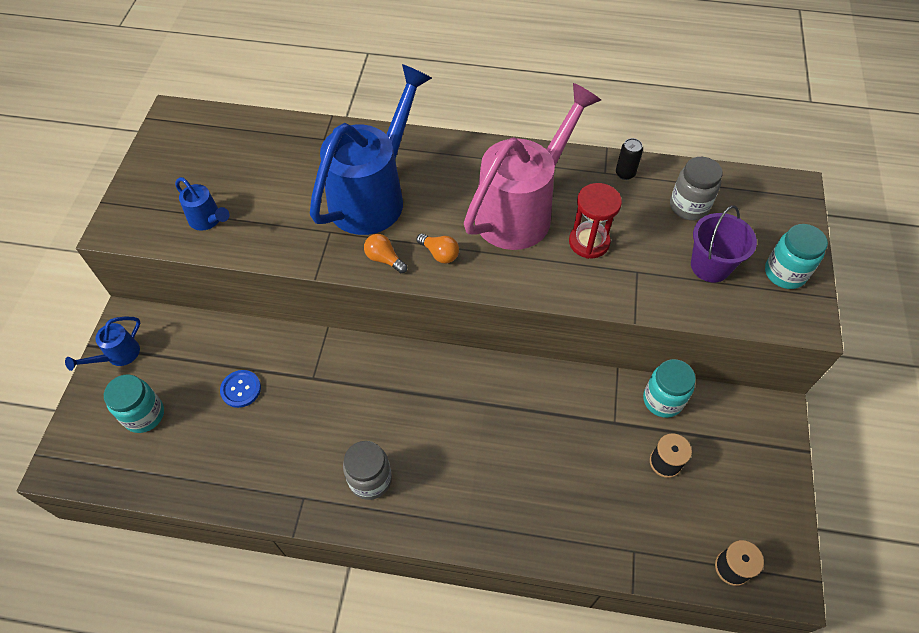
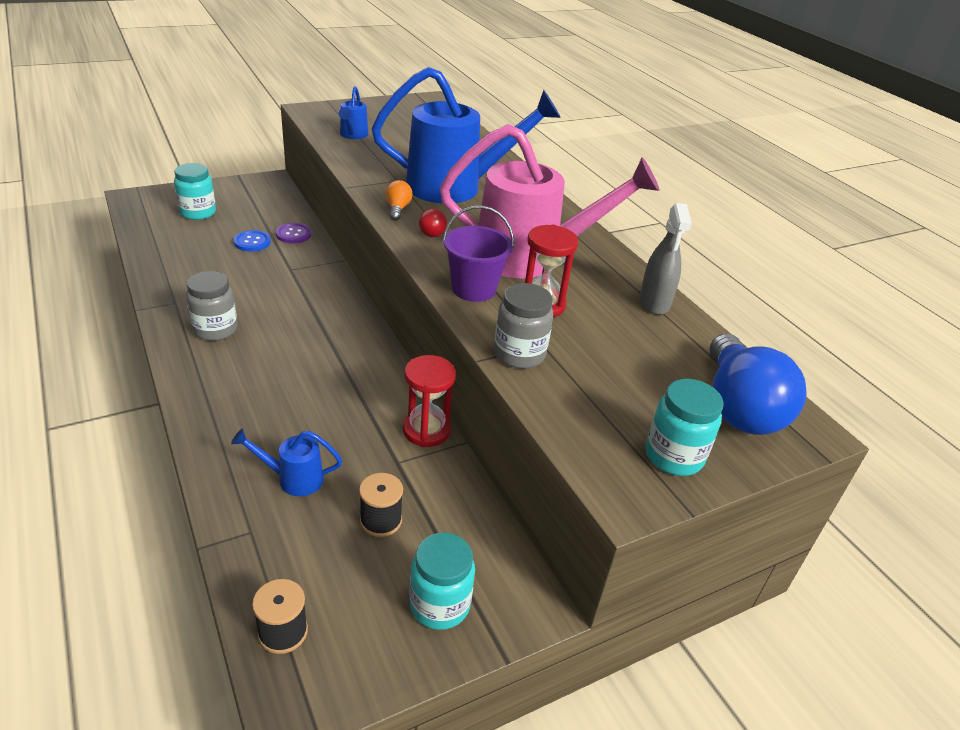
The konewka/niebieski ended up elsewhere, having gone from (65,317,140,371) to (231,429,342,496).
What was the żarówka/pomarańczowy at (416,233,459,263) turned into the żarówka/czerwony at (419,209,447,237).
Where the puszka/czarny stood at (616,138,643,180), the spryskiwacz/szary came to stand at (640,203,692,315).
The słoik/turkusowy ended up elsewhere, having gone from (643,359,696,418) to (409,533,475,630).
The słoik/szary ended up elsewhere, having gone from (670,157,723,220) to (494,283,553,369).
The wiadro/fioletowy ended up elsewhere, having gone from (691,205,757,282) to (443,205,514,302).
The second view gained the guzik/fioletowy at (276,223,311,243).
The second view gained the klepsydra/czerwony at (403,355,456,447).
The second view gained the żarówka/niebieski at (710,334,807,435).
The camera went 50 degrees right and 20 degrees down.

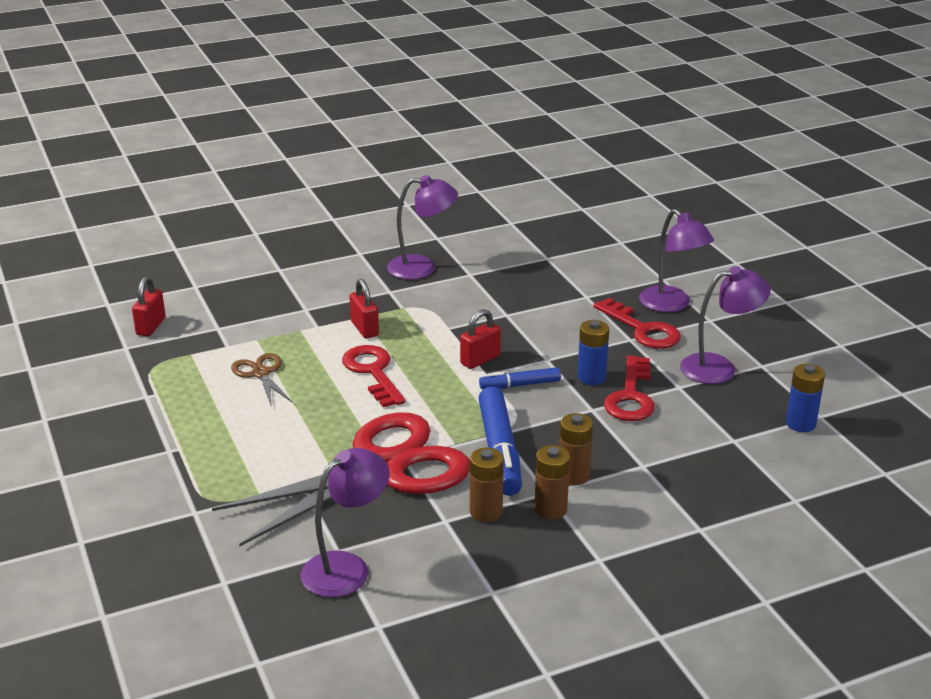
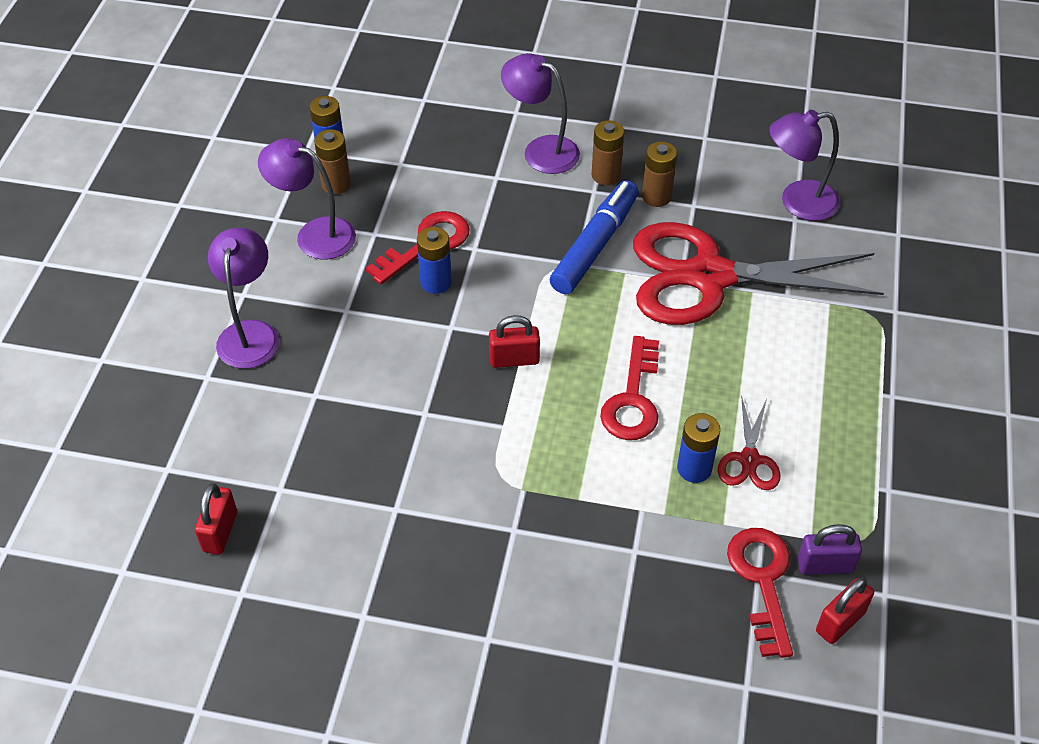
What was the nożyczki/brązowy at (231,353,293,407) turned into the nożyczki/czerwony at (718,395,781,490).
The kłódka/czerwony ended up elsewhere, having gone from (349,279,379,338) to (195,483,237,555).
The lampka/fioletowy ended up elsewhere, having gone from (387,175,458,280) to (501,53,580,174).
The second view lost the flamaster/niebieski at (479,367,561,389).
The bateria/brązowy ended up elsewhere, having gone from (559,413,593,485) to (314,129,351,195).
The klucz/czerwony ended up elsewhere, having gone from (593,298,681,349) to (727,528,793,658).
The second view gained the bateria/niebieski at (677,413,720,483).
The second view gained the kłódka/fioletowy at (798,524,862,575).
The camera went 145 degrees left and 20 degrees up.

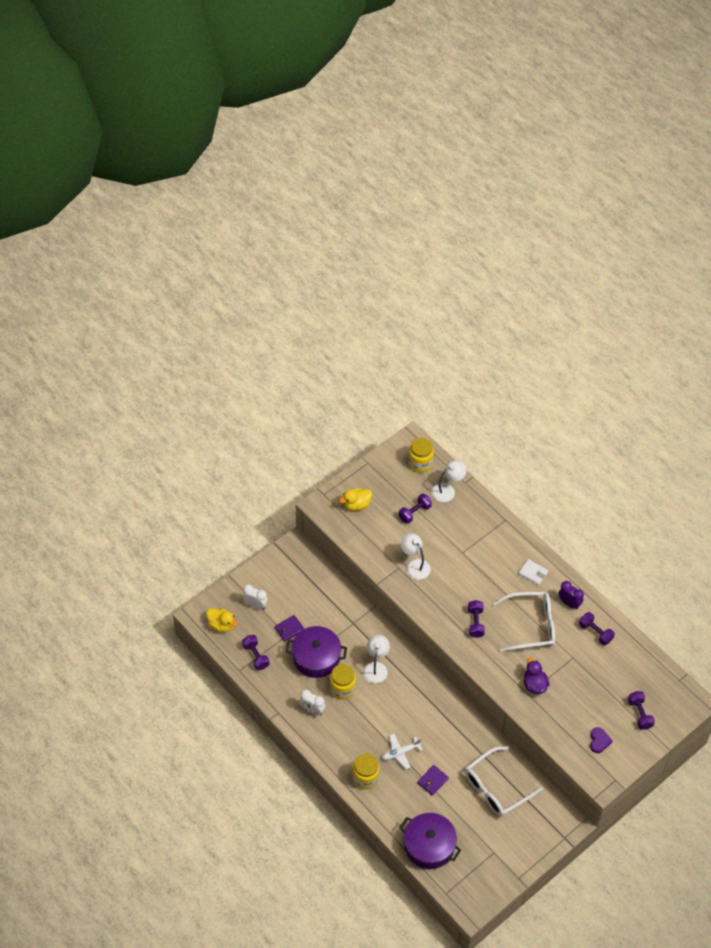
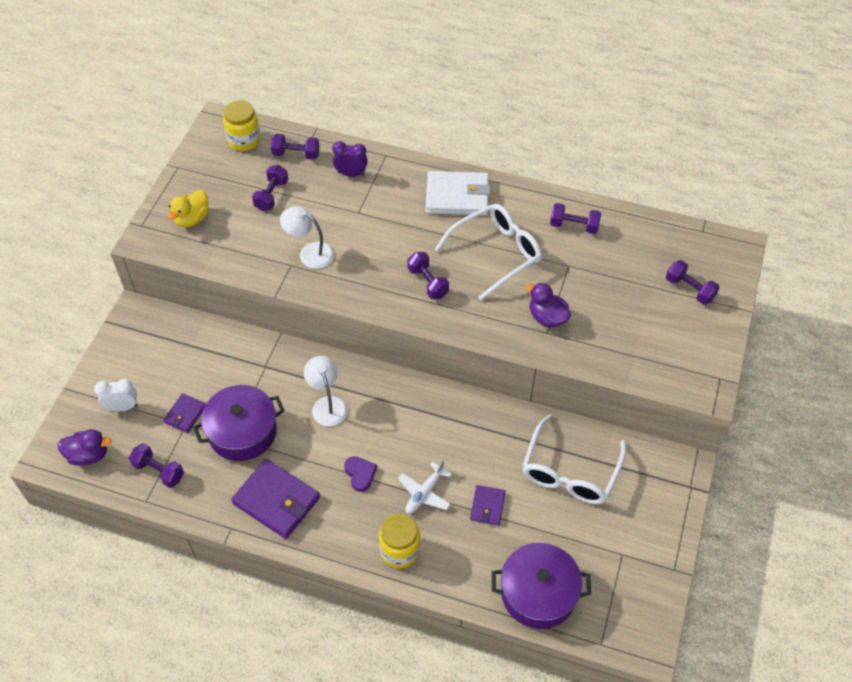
What was the kaczka/żółty at (206,608,238,632) turned into the kaczka/fioletowy at (57,429,111,466).
Where the budzik/biały stood at (300,690,325,715), the portfel/fioletowy came to stand at (231,459,320,539).
The second view lost the słoik/żółty at (330,664,356,700).
Where the lampka/biały stood at (431,461,467,502), the hantel/fioletowy came to stand at (271,134,320,160).
The size of the portfel/biały at (518,559,548,585) changed by a factor of 1.87.
The budzik/fioletowy ended up elsewhere, having gone from (559,581,584,610) to (332,141,368,177).
The serce/fioletowy ended up elsewhere, having gone from (590,727,612,753) to (344,456,377,492).
The camera went 30 degrees left and 0 degrees up.

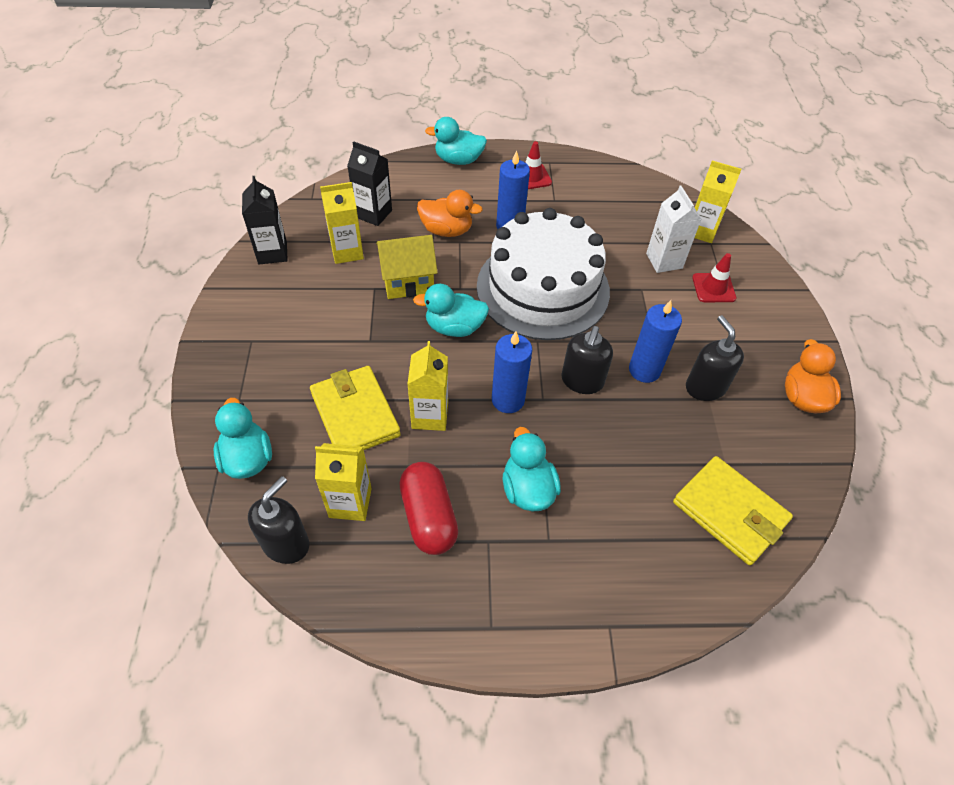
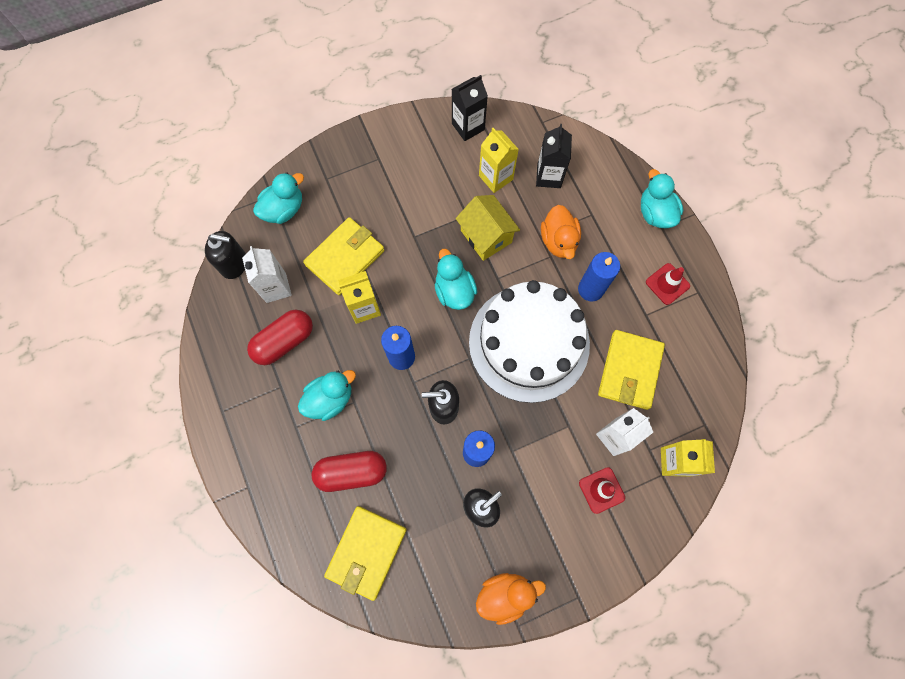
What was the karton mleka/żółty at (315,443,372,521) turned into the karton mleka/biały at (242,246,292,303).
The second view gained the kapsułka/czerwony at (312,451,387,492).
The second view gained the portfel/żółty at (598,330,665,410).
The camera went 70 degrees right and 20 degrees up.

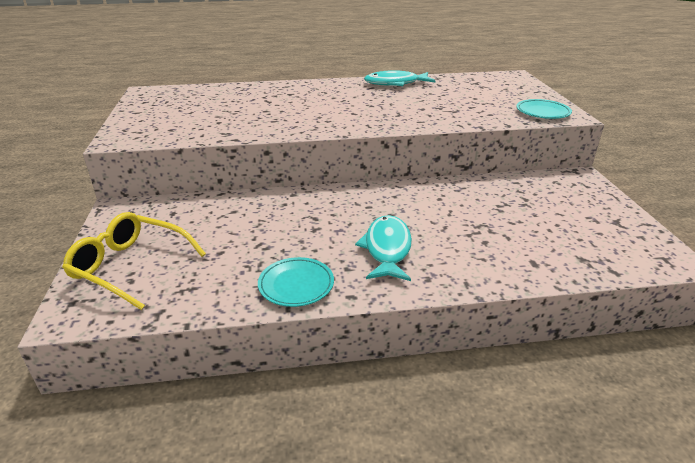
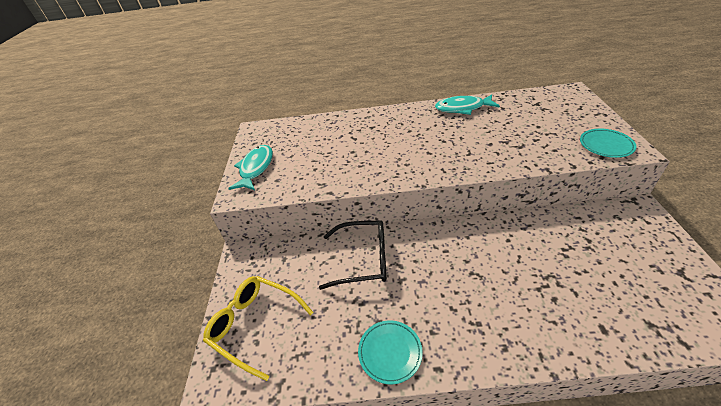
The ryba/turkusowy ended up elsewhere, having gone from (355,215,412,281) to (228,145,273,190).
The second view gained the okulary/czarny at (319,220,387,290).
The camera went 10 degrees right and 10 degrees up.

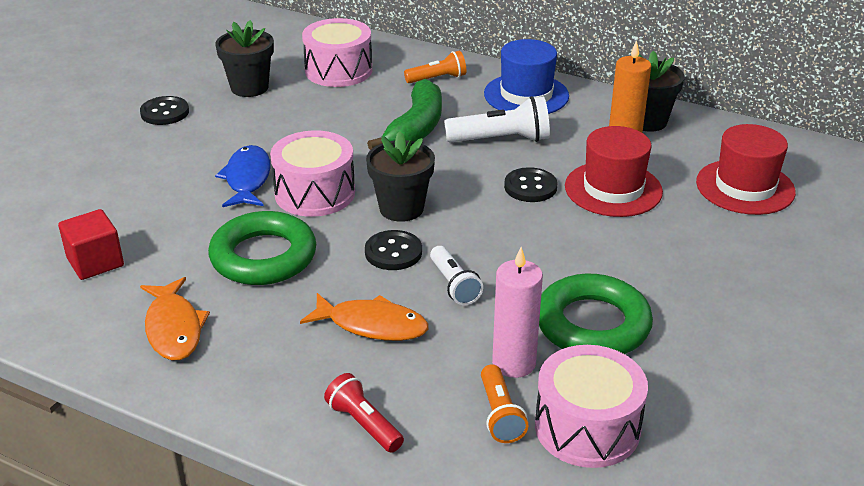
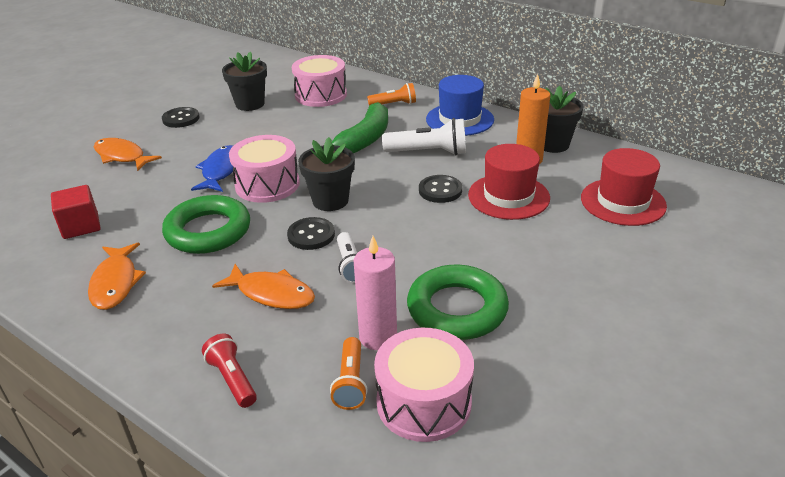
The second view gained the ryba/pomarańczowy at (94,138,162,171).
The camera went 10 degrees right and 0 degrees up.

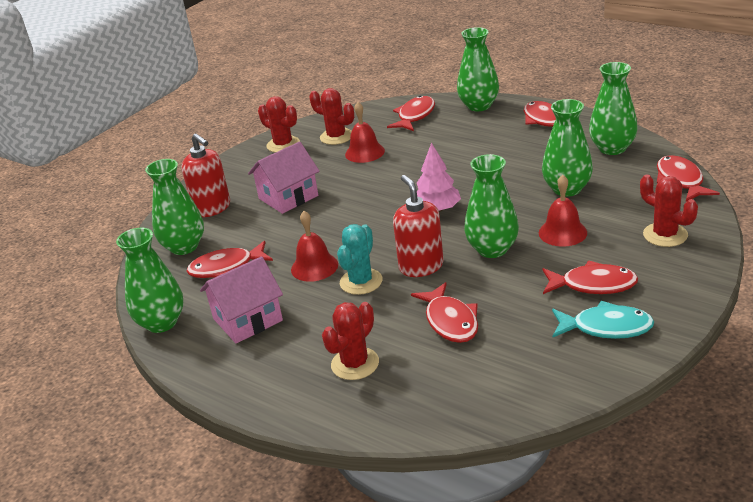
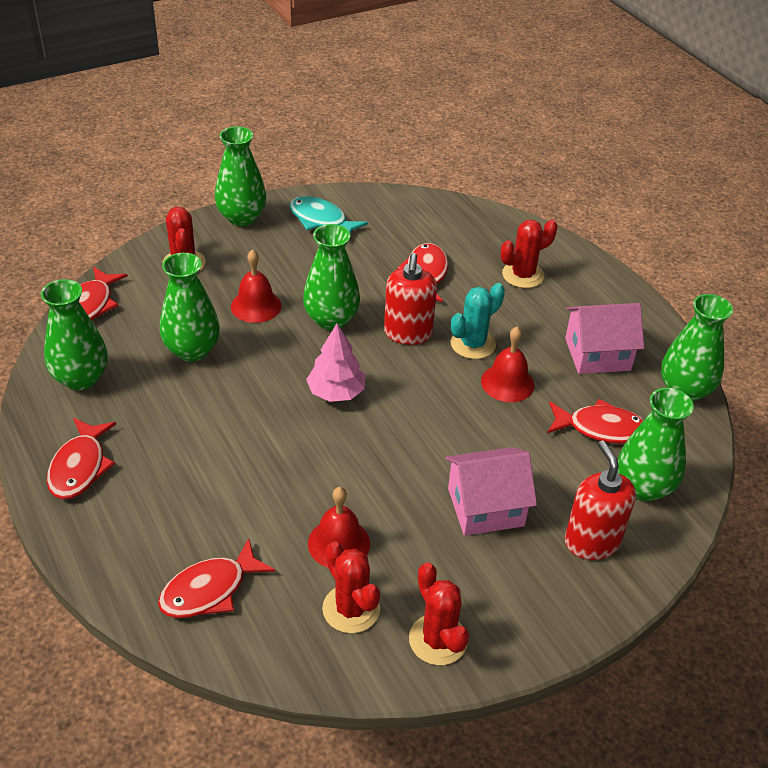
The wazon/zielony ended up elsewhere, having gone from (457,27,499,111) to (215,126,266,226).
The second view lost the ryba/czerwony at (542,261,638,294).
The camera went 160 degrees left and 10 degrees up.

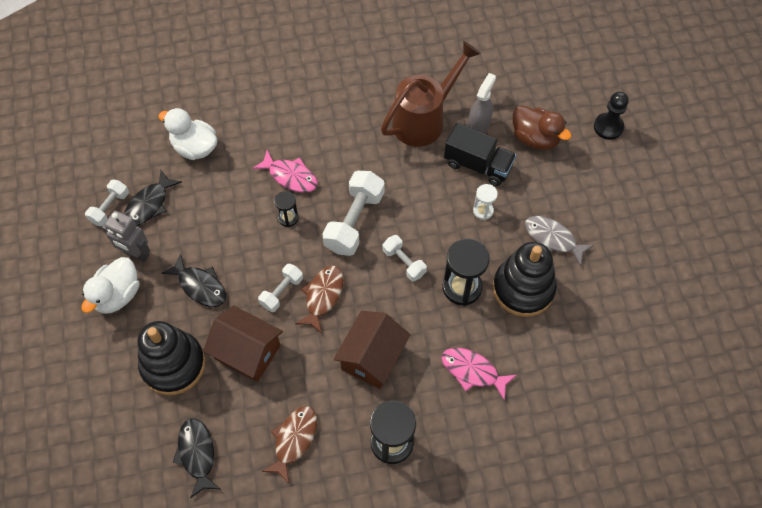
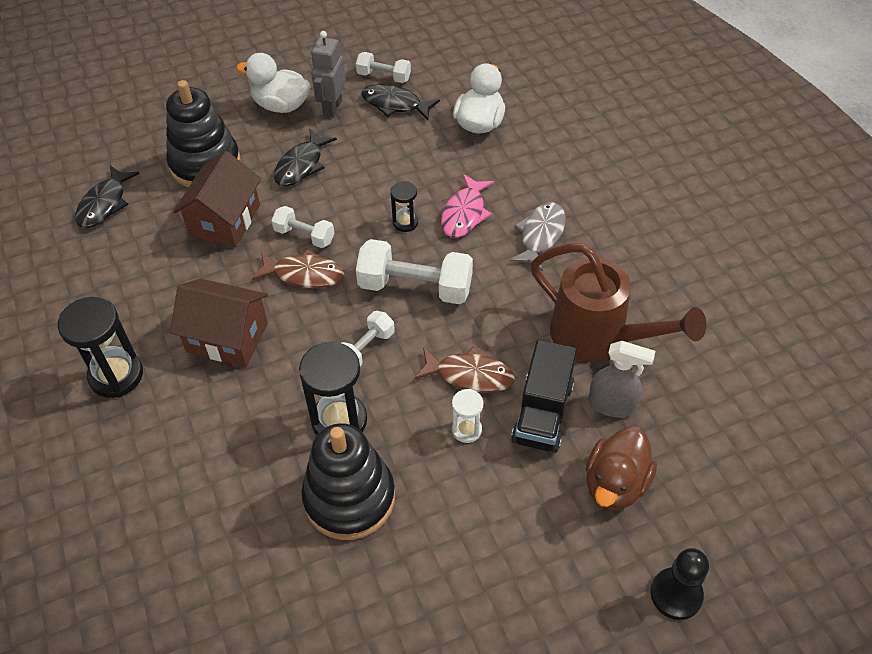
The ryba/czarny at (173,418,221,499) ended up facing another way, 135 degrees clockwise from before.
The ryba/brązowy ended up elsewhere, having gone from (261,406,317,484) to (414,347,515,393).
The second view lost the ryba/różowy at (442,348,517,401).
The ryba/szary ended up elsewhere, having gone from (525,216,594,266) to (509,202,566,272).
The camera went 80 degrees right and 10 degrees down.

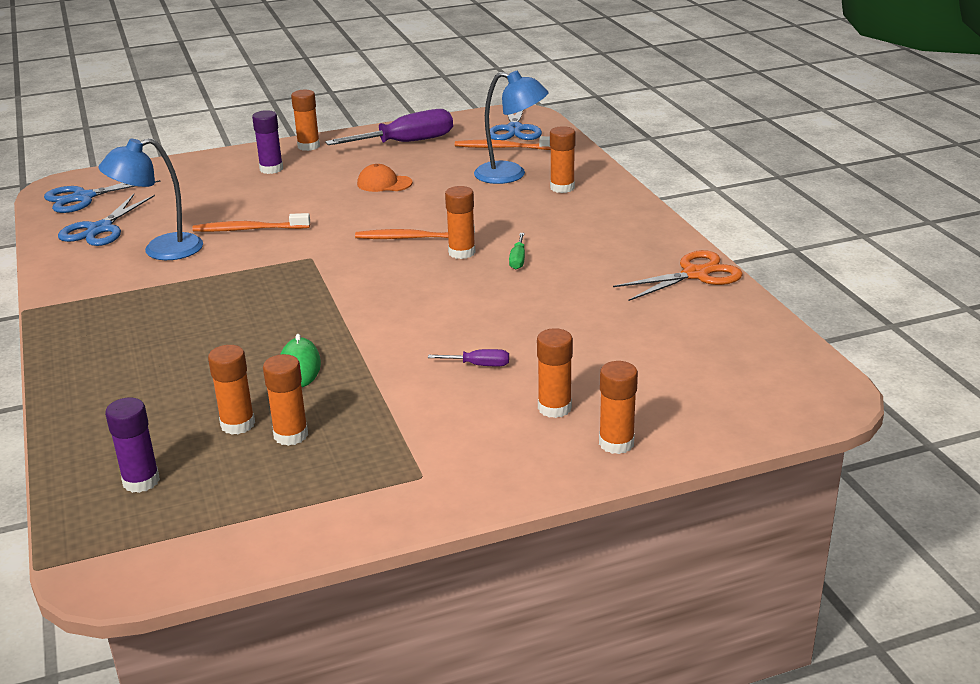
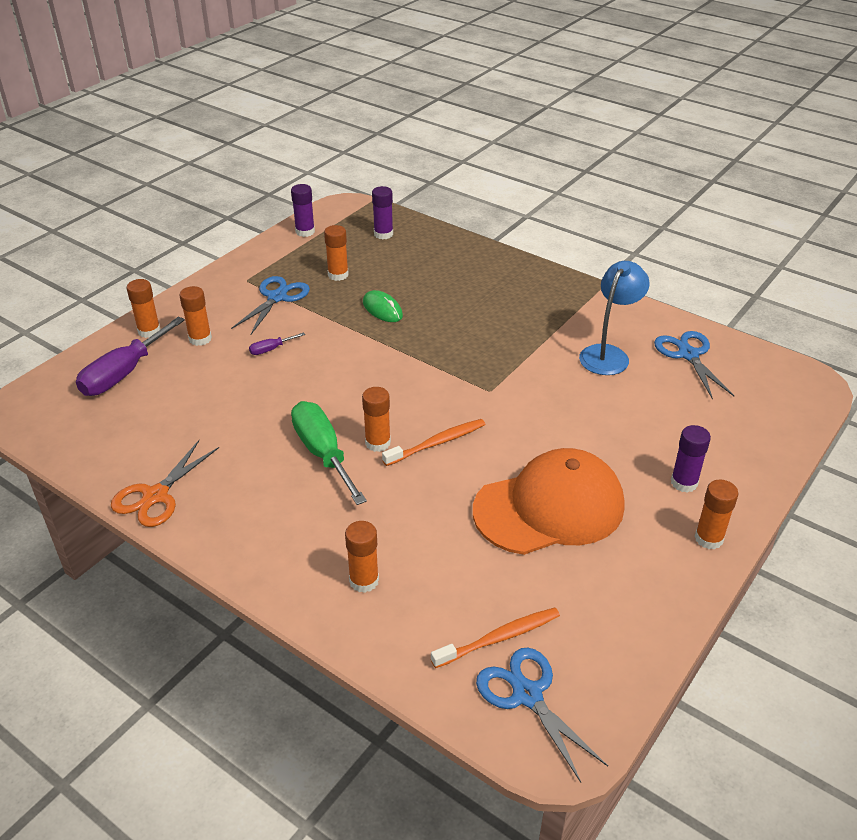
The nożyczki/niebieski ended up elsewhere, having gone from (44,180,160,213) to (231,276,310,335).
The second view lost the szczoteczka do zębów/pomarańczowy at (192,213,310,232).
The second view lost the klej w sztyfcie/pomarańczowy at (208,345,255,435).
The śrubokręt/fioletowy ended up elsewhere, having gone from (325,109,453,145) to (76,317,185,396).
The size of the czapka/pomarańczowy at (357,164,413,192) changed by a factor of 2.44.
The second view lost the lampka/niebieski at (474,71,549,184).
The size of the śrubokręt/zielony at (509,233,525,269) changed by a factor of 2.28.
The second view gained the klej w sztyfcie/fioletowy at (291,184,315,237).
The camera went 145 degrees right and 10 degrees up.

